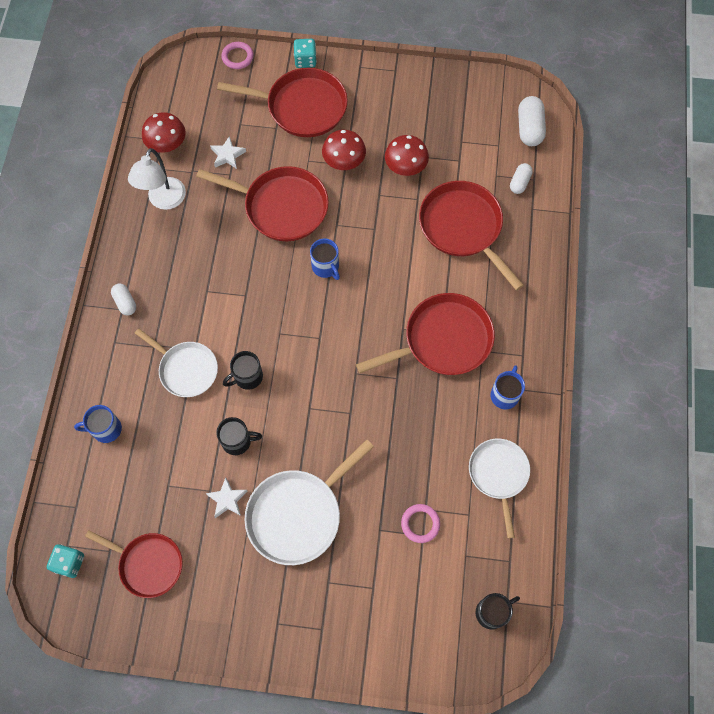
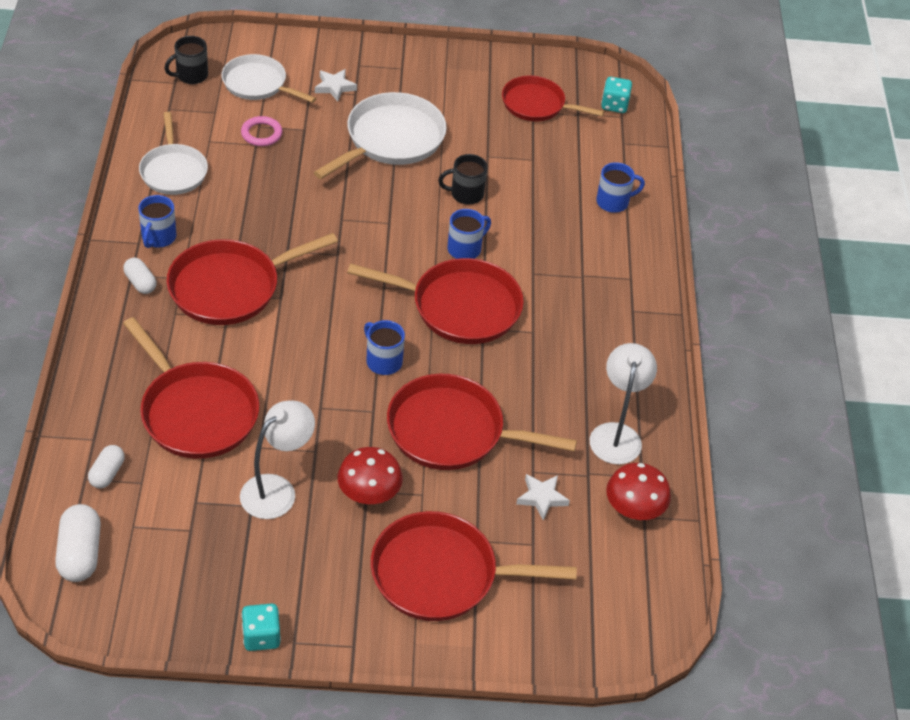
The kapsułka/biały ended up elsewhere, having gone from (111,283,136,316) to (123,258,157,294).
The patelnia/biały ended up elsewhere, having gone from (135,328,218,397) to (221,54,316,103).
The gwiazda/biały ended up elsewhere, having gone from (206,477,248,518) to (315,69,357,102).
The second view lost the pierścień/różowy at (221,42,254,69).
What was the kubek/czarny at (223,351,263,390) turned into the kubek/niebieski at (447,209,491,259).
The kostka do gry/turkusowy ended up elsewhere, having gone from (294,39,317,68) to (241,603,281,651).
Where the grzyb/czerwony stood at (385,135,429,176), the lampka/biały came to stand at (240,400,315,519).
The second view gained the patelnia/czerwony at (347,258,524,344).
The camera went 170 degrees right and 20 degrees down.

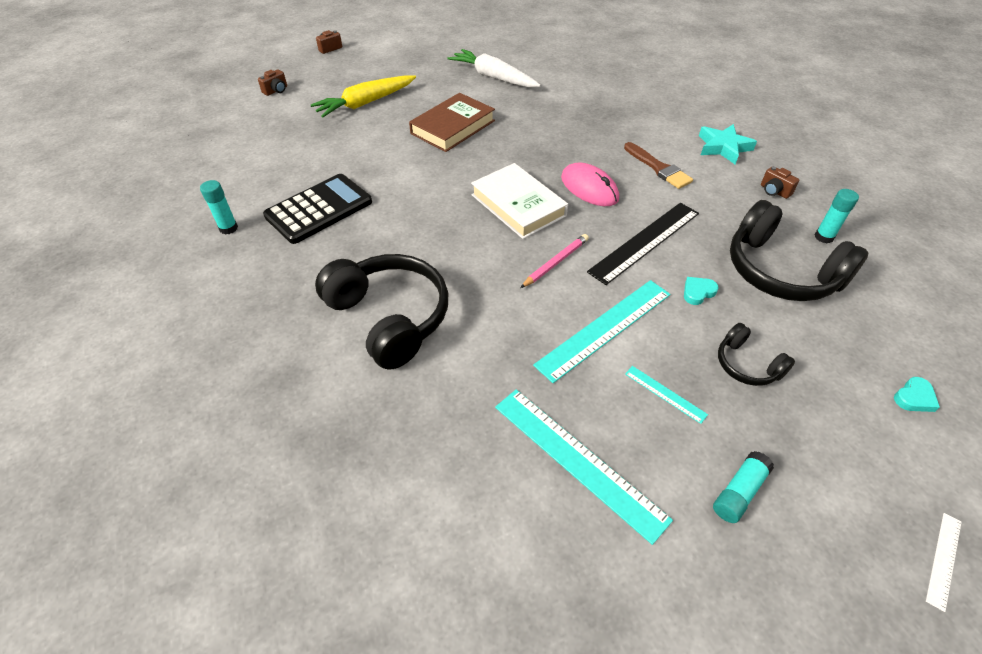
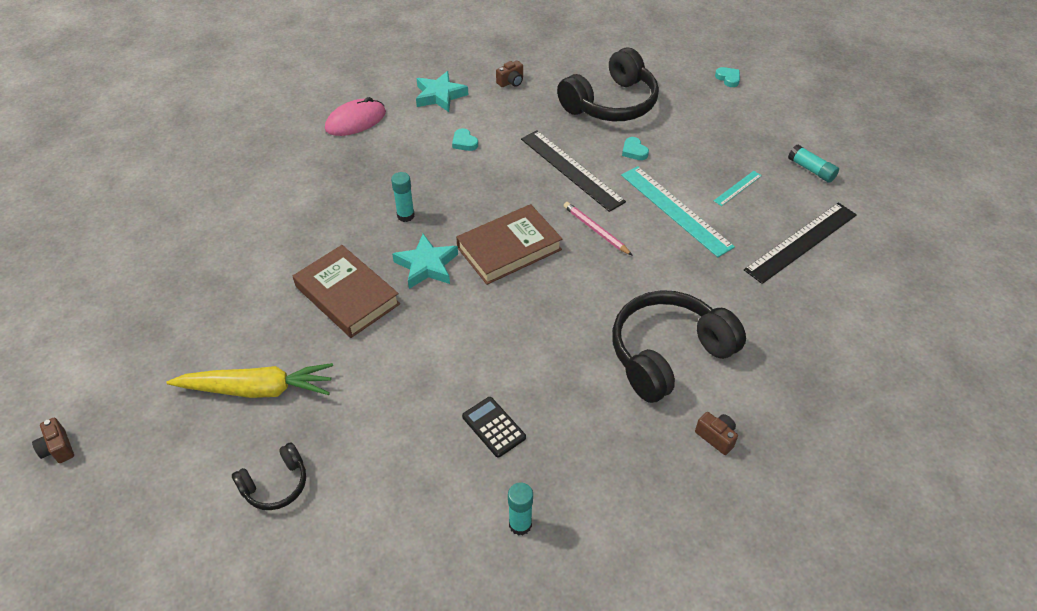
The aparat fotograficzny/brązowy ended up elsewhere, having gone from (258,69,287,96) to (695,412,738,455).
The size of the kalkulator/czarny at (263,174,372,244) changed by a factor of 0.53.
The marchewka/żółty at (311,75,416,118) ended up facing another way, 60 degrees counterclockwise from before.
The second view lost the marchewka/biały at (447,49,541,87).
What was the książka/biały at (471,163,568,239) turned into the książka/brązowy at (456,204,562,285).
What was the linijka/turkusowy at (495,389,673,545) turned into the linijka/czarny at (744,203,857,284).
The myszka/różowy ended up elsewhere, having gone from (561,163,619,206) to (325,97,386,136).
Where the pędzel/brązowy stood at (624,142,693,189), the serce/turkusowy came to stand at (452,128,478,151).
The słuchawki/czarny ended up elsewhere, having gone from (718,323,795,386) to (232,442,306,510).
The klej w sztyfcie/turkusowy ended up elsewhere, having gone from (815,189,859,243) to (391,172,415,222).
The second view lost the linijka/biały at (926,513,962,612).
The second view gained the gwiazda/turkusowy at (392,234,458,289).
The camera went 85 degrees left and 0 degrees up.

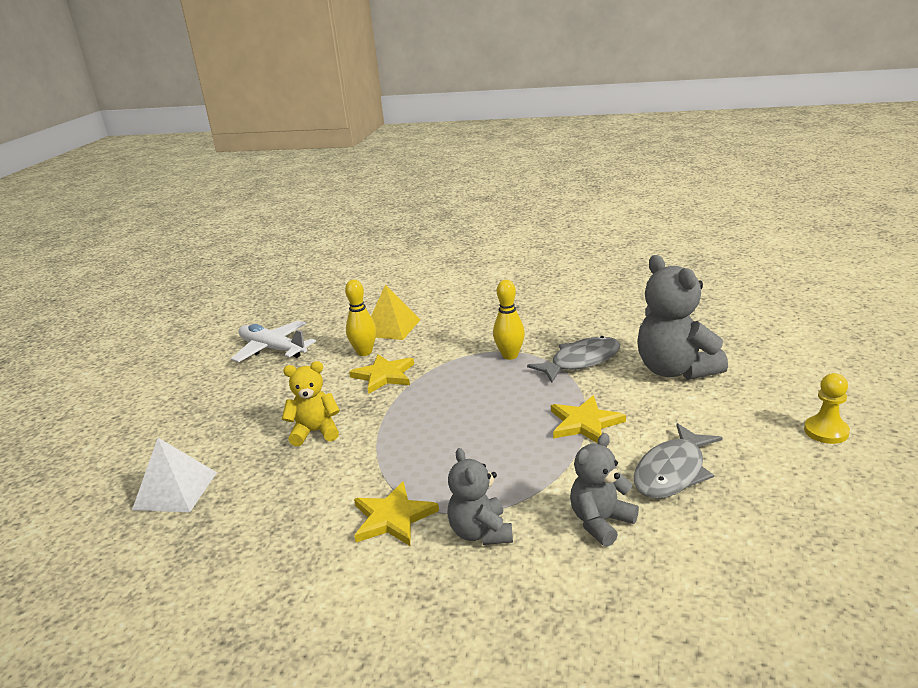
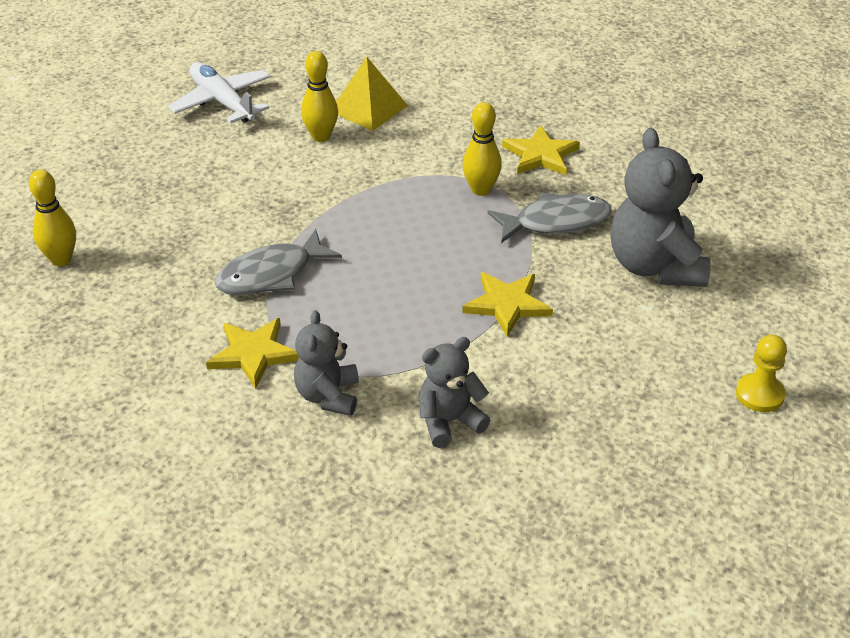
Where the piramida/biały stood at (132,438,217,512), the kręgiel/żółty came to stand at (29,169,76,266).
The second view lost the miś/żółty at (282,361,340,446).
The gwiazda/żółty ended up elsewhere, having gone from (349,354,414,394) to (502,125,580,175).
The ryba/szary ended up elsewhere, having gone from (634,423,723,499) to (215,229,342,295).
The camera went 15 degrees right and 15 degrees up.

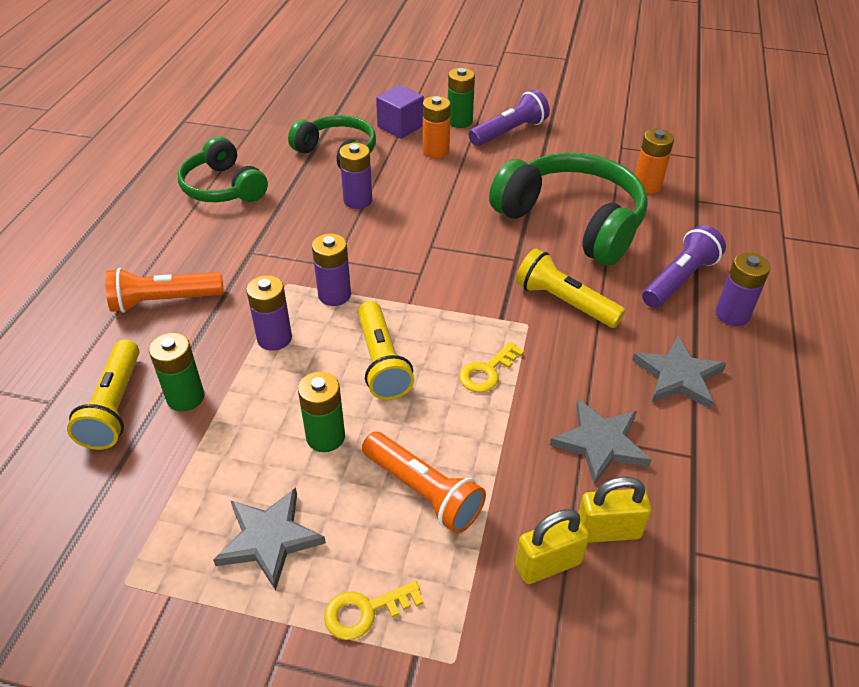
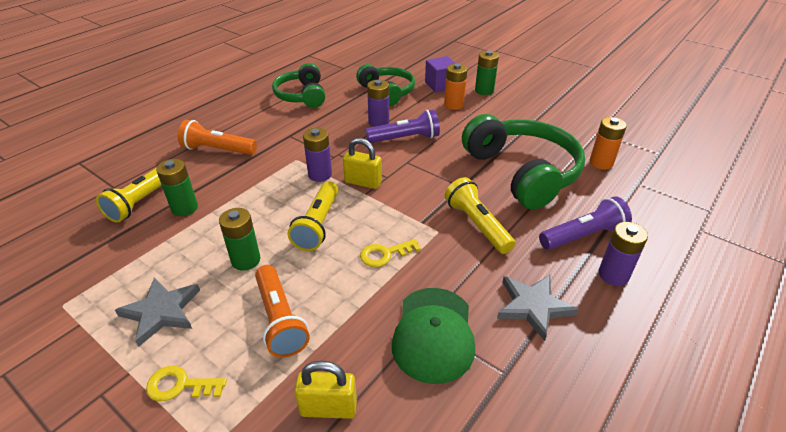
The second view lost the bateria/fioletowy at (246,275,292,351).
The latarka/fioletowy ended up elsewhere, having gone from (469,90,550,146) to (365,110,440,143).
Where the gwiazda/szary stood at (550,399,651,485), the czapka/zielony came to stand at (392,288,475,384).
The kłódka/żółty ended up elsewhere, having gone from (578,476,652,543) to (343,138,382,189).
The camera went 25 degrees right and 5 degrees down.

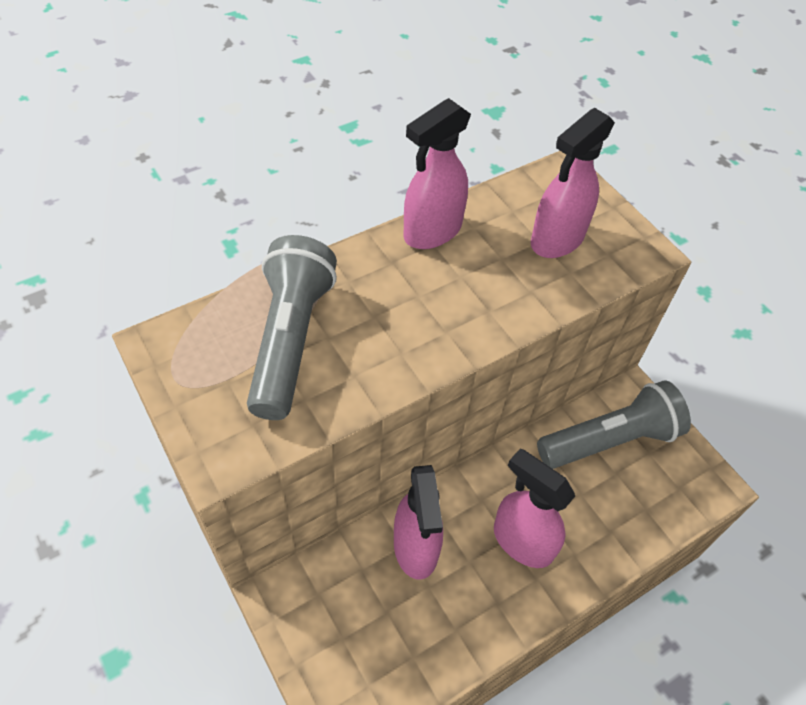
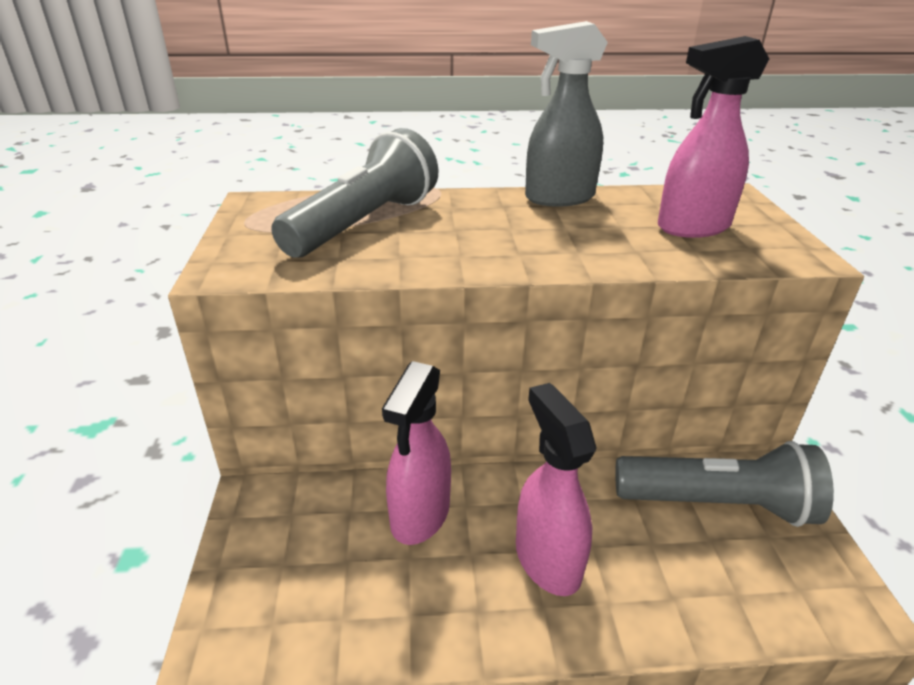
What was the spryskiwacz/różowy at (404,98,471,249) turned into the spryskiwacz/szary at (525,21,608,207).
The camera went 30 degrees right and 20 degrees down.

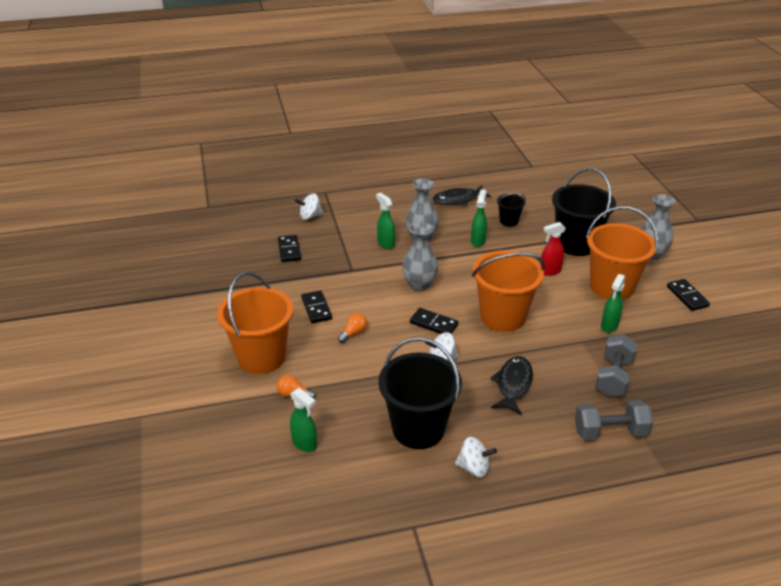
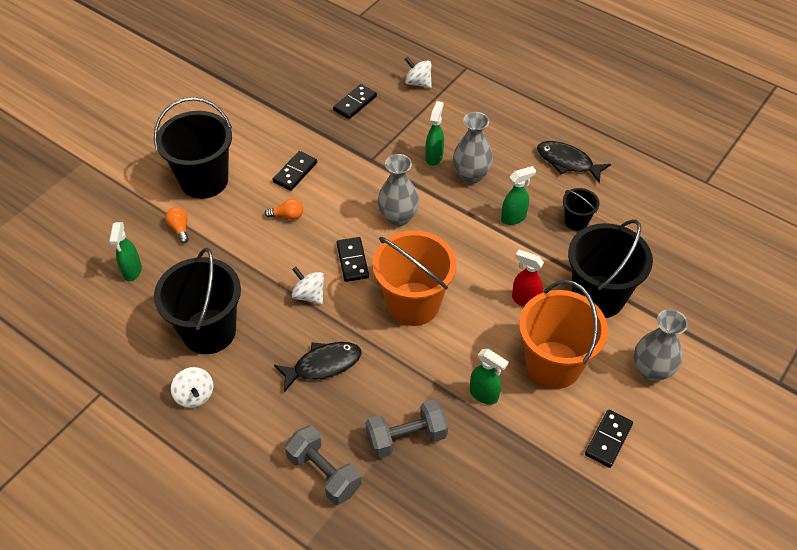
What was the wiadro/pomarańczowy at (217,272,293,374) turned into the wiadro/czarny at (154,97,232,199).
The spryskiwacz/zielony at (601,274,626,333) ended up facing another way, 135 degrees counterclockwise from before.
The camera went 50 degrees right and 15 degrees up.

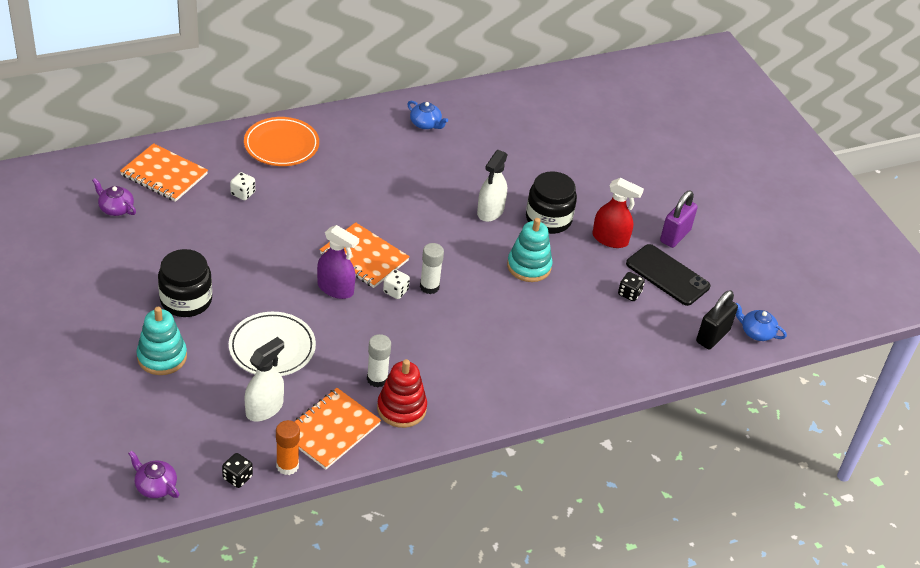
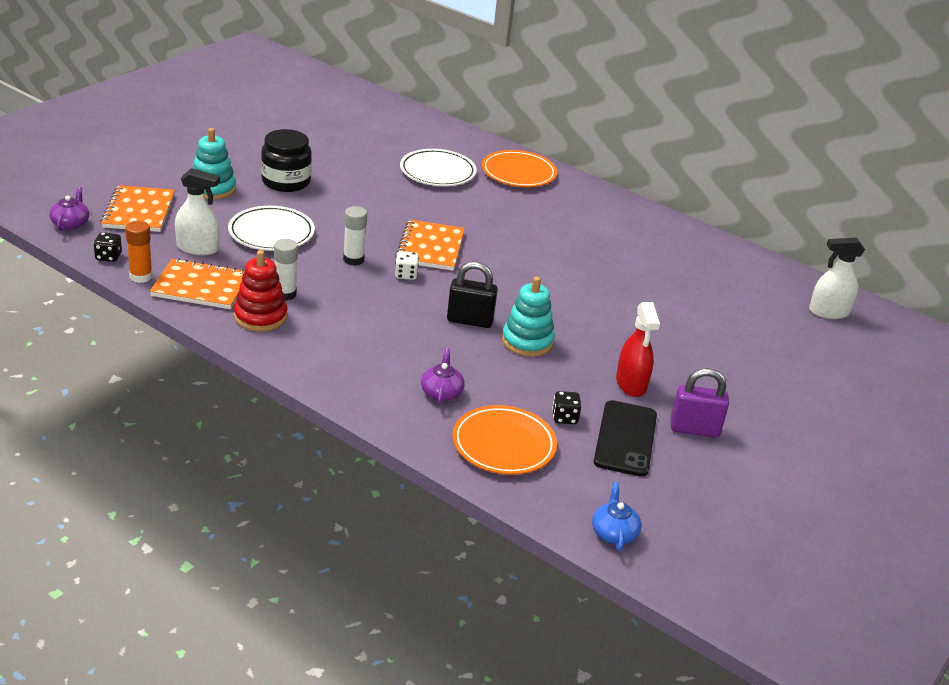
The imbryk/fioletowy ended up elsewhere, having gone from (92,178,136,216) to (421,348,465,405).
The zeszyt/pomarańczowy ended up elsewhere, having gone from (120,143,208,202) to (100,185,175,232).
Where the kostka do gry/biały stood at (230,172,255,200), the talerz/biały came to stand at (400,149,477,186).
The second view lost the spryskiwacz/fioletowy at (317,225,359,299).
The second view lost the imbryk/niebieski at (407,101,448,129).
The klej w sztyfcie/biały ended up elsewhere, having gone from (420,243,444,294) to (343,206,367,266).
The spryskiwacz/biały ended up elsewhere, having gone from (477,150,508,222) to (809,237,865,319).
The second view lost the słoik/czarny at (526,171,577,234).
The kłódka/czarny ended up elsewhere, having gone from (696,290,738,349) to (447,262,498,328).
The second view gained the talerz/pomarańczowy at (453,405,557,475).
The camera went 60 degrees right and 10 degrees down.

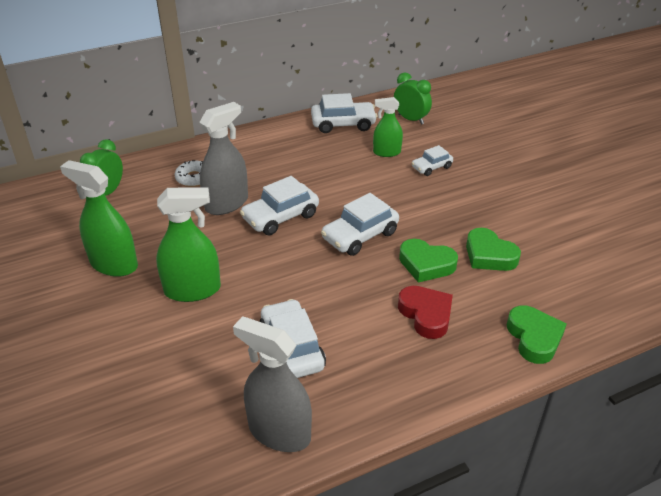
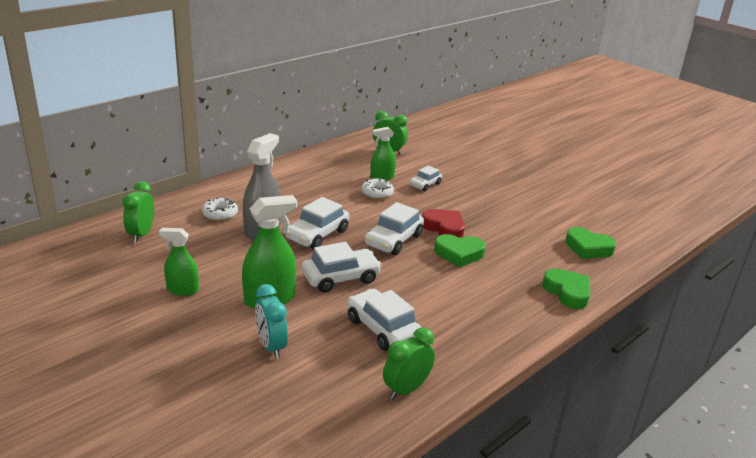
The size of the spryskiwacz/zielony at (60,160,138,277) changed by a factor of 0.63.
Where the spryskiwacz/szary stood at (233,316,312,452), the budzik/zielony came to stand at (383,327,435,399).
The samochód/biały ended up elsewhere, having gone from (311,93,378,133) to (302,242,382,293).
The serce/czerwony ended up elsewhere, having gone from (398,286,453,339) to (422,209,465,238).
The serce/zielony ended up elsewhere, having gone from (466,228,521,271) to (565,227,616,259).
The second view gained the budzik/turkusowy at (255,284,288,359).
The second view gained the donut/biały at (361,178,394,199).
The camera went 20 degrees left and 10 degrees down.

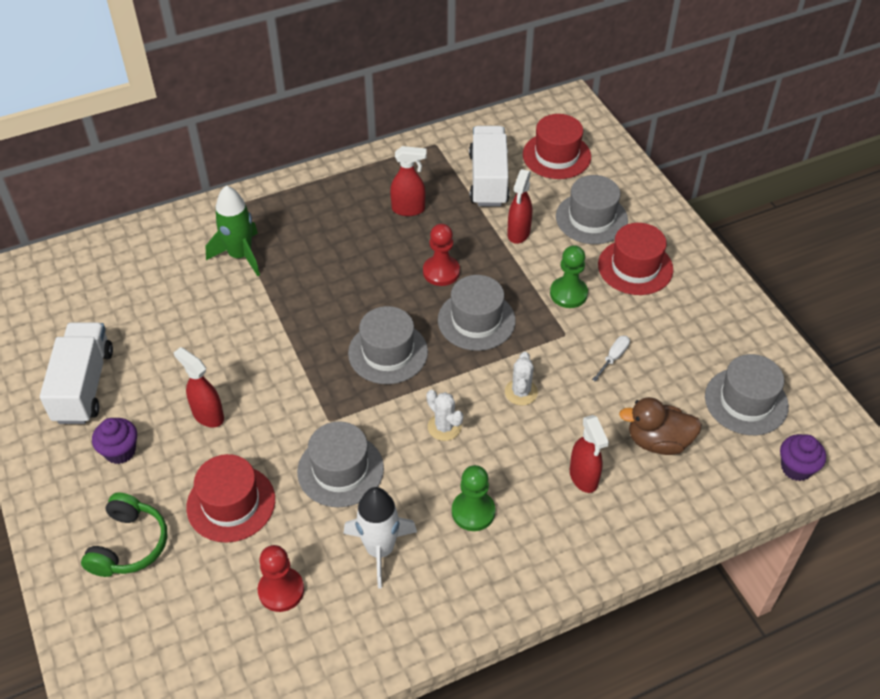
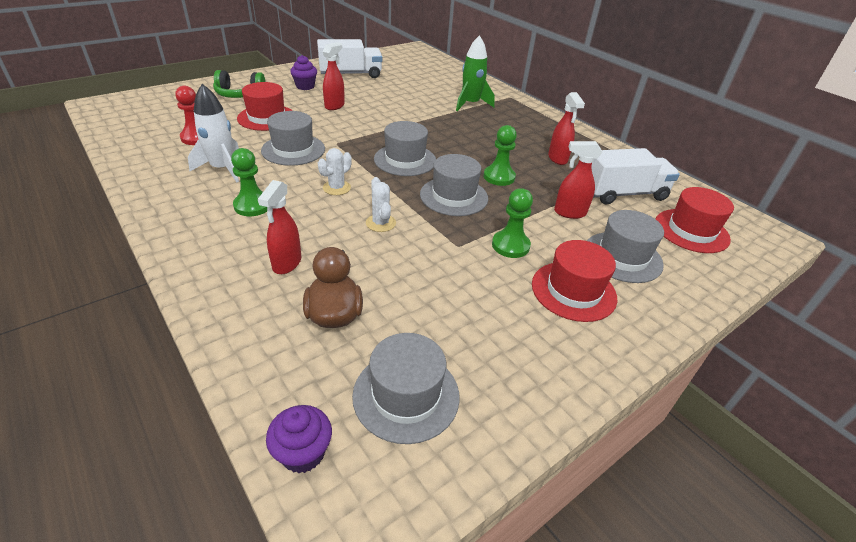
What was the pionek/czerwony at (423,224,460,286) turned into the pionek/zielony at (484,125,517,186).
The kaktus/biały at (505,352,538,405) ended up facing another way, 75 degrees clockwise from before.
The spryskiwacz/czerwony at (570,415,609,493) ended up facing another way, 45 degrees counterclockwise from before.
The second view lost the śrubokręt/biały at (592,336,630,382).
The camera went 75 degrees right and 10 degrees down.

